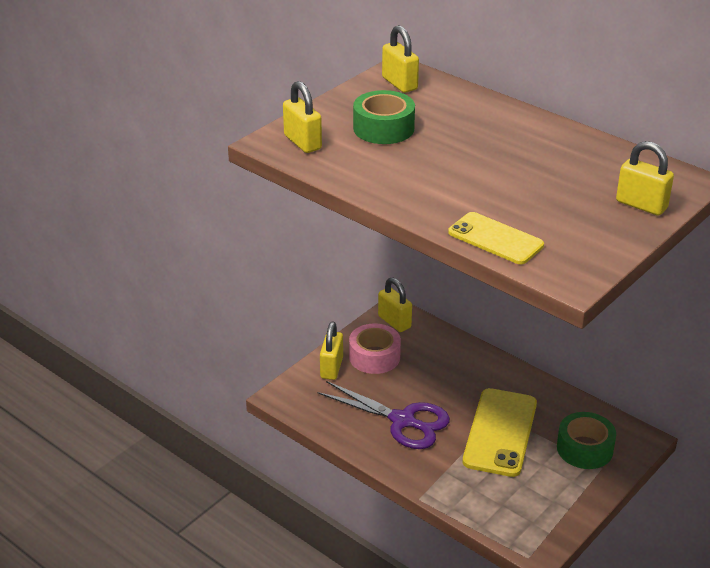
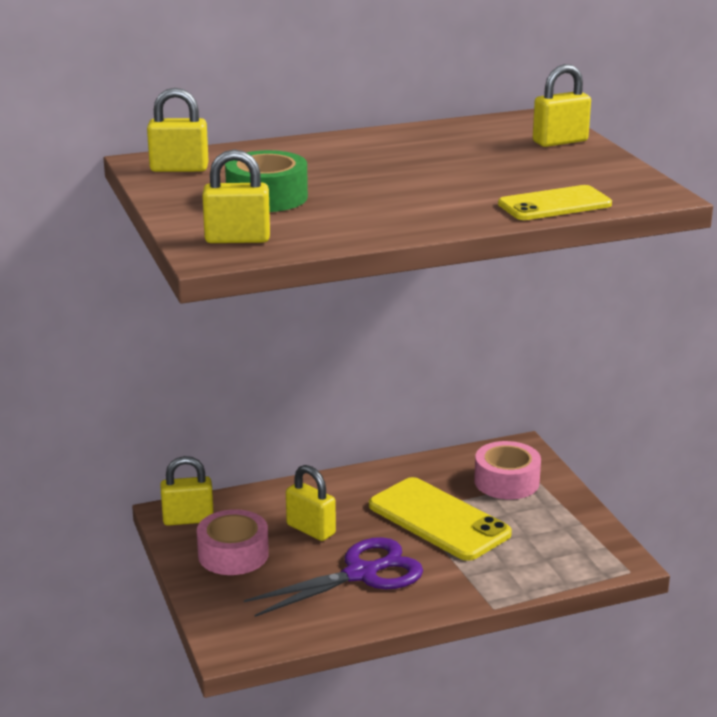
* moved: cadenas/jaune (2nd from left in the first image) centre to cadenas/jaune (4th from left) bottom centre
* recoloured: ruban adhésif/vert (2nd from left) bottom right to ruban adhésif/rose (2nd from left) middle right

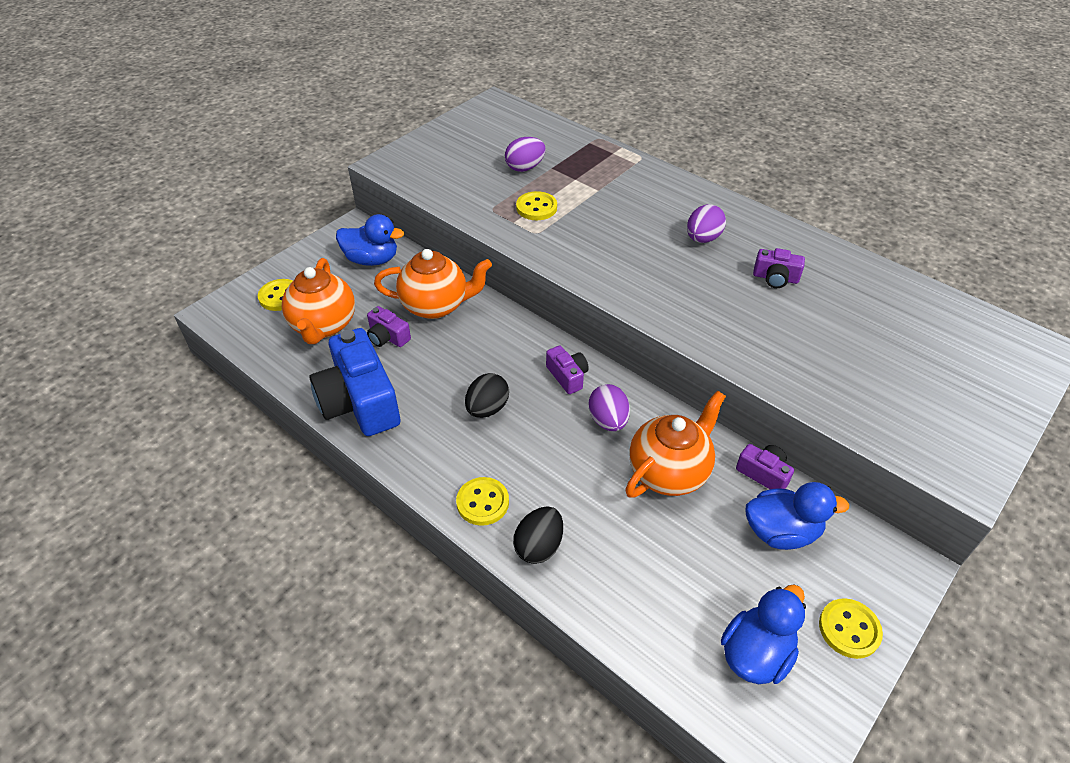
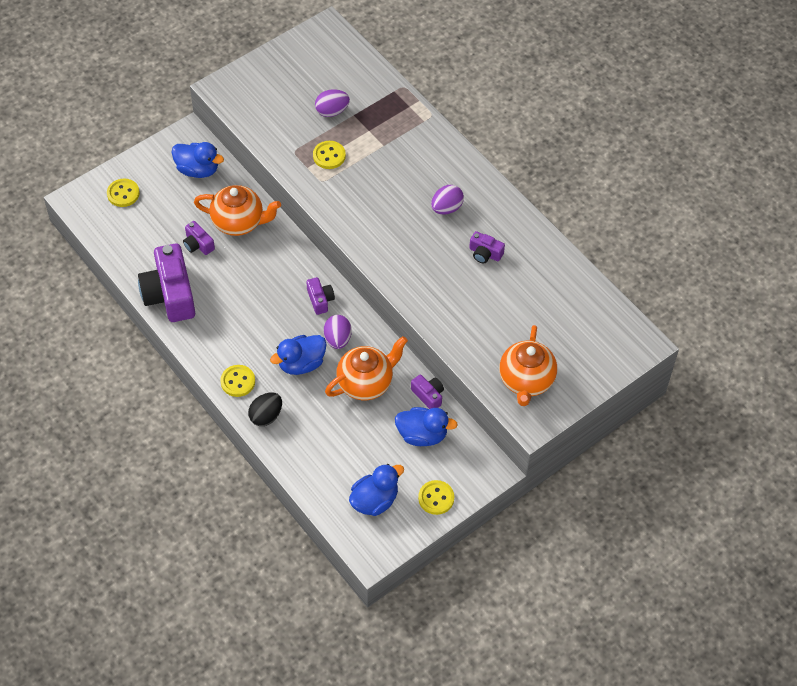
* moved: théière/orange (1st from left in the first image) middle left to théière/orange (3rd from left) centre
* recoloured: appareil photo/bleu middle left to appareil photo/violet (1st from left) middle left
* removed: œuf/noir (1st from left) centre
* added: canard/bleu (2nd from left) centre

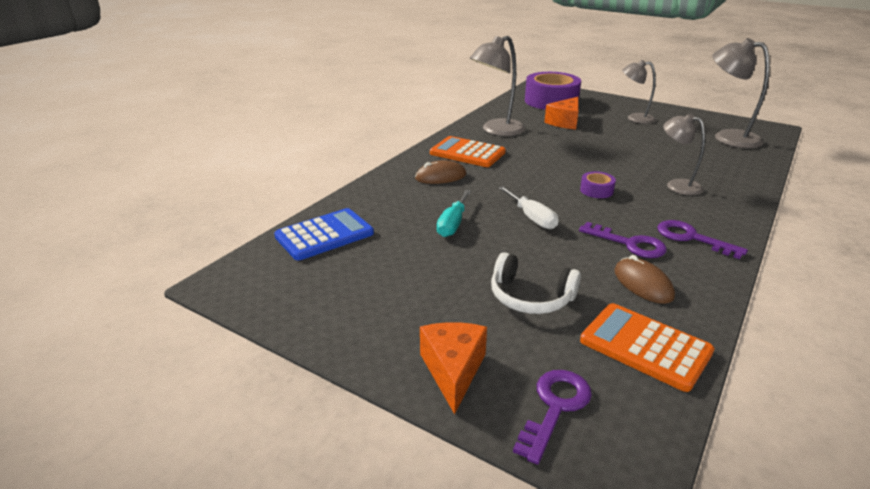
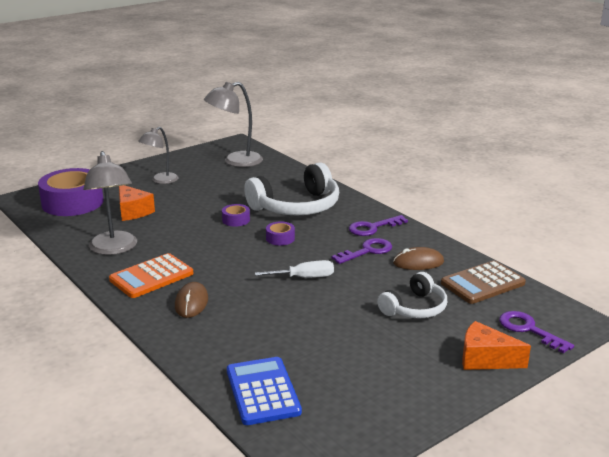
* replaced: lampe/gris (3rd from left) top right to casque audio/blanc (1st from left) centre
* removed: tournevis/turquoise centre
* recoloured: calculatrice/orange (2nd from left) bottom right to calculatrice/marron middle right
* added: ruban adhésif/violet (2nd from left) centre

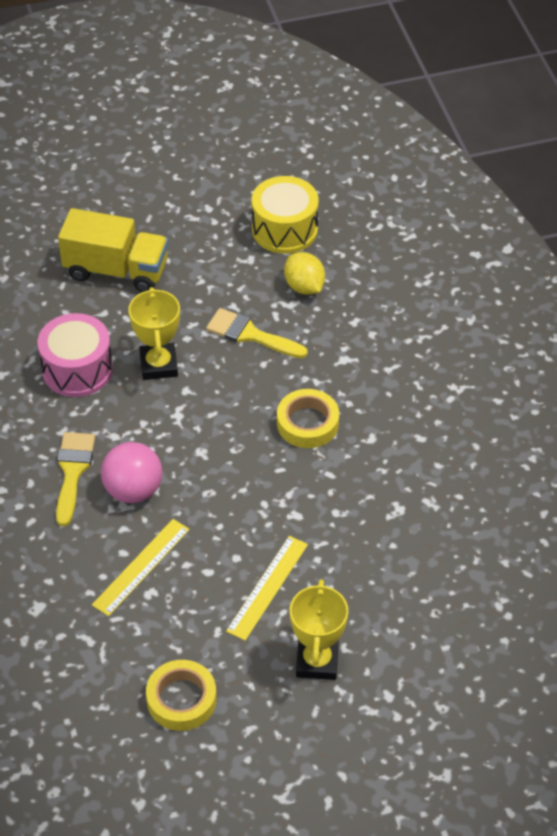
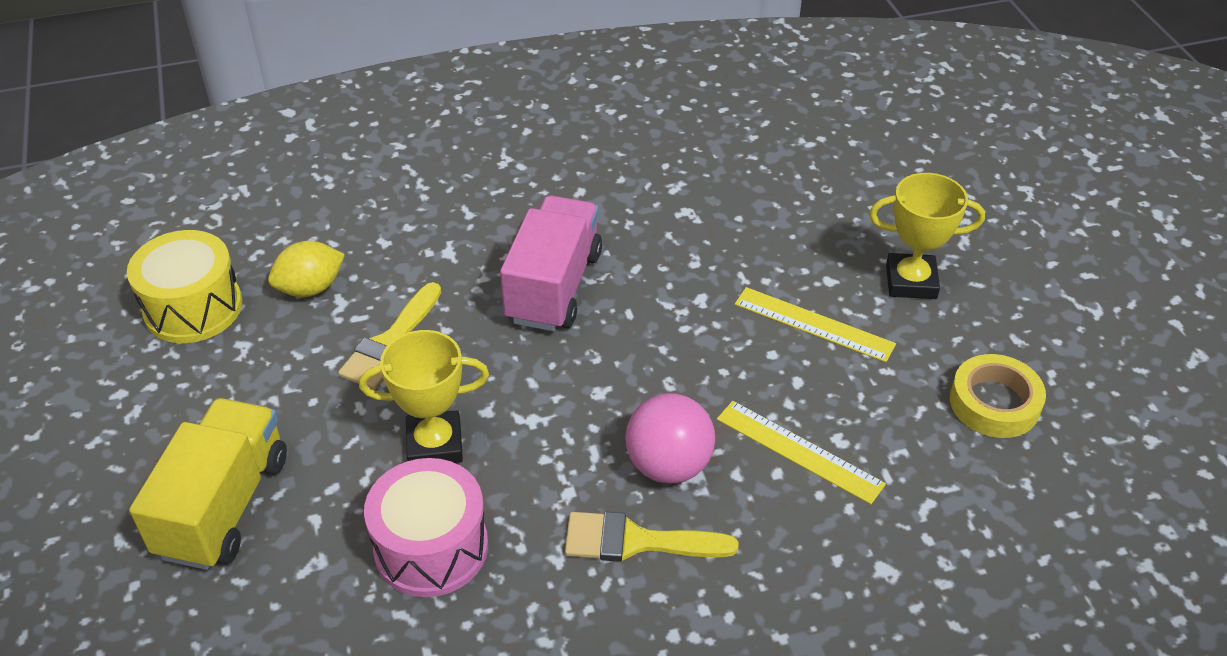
* replaced: ruban adhésif/jaune (2nd from left) centre to camion/rose centre

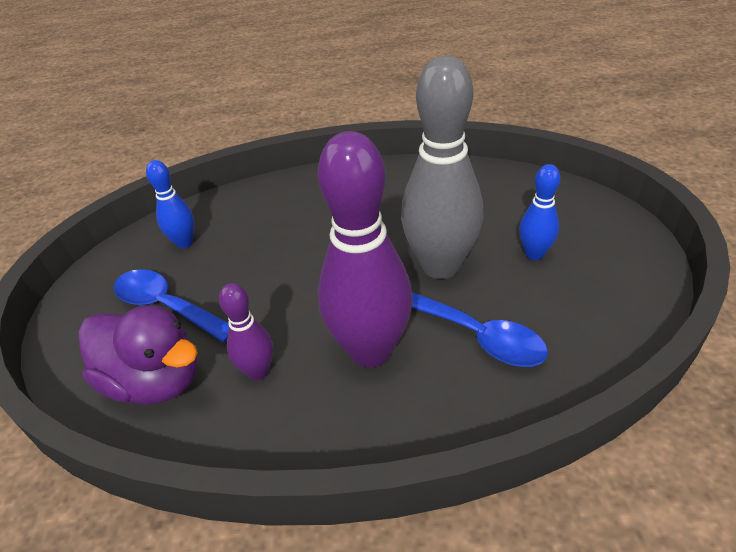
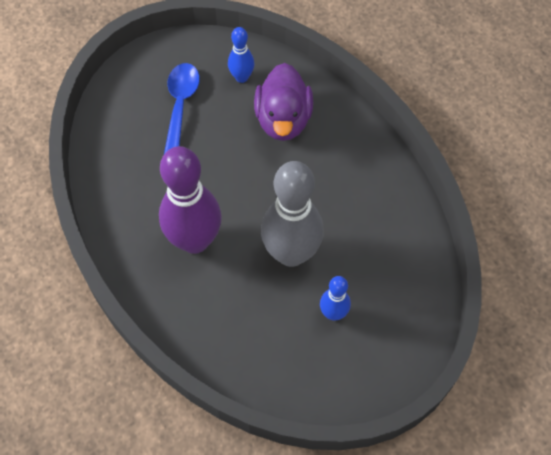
* removed: quille/violet (1st from left) centre
* removed: cuillère/bleu (2nd from left) centre
* moved: canard/violet middle left to top centre

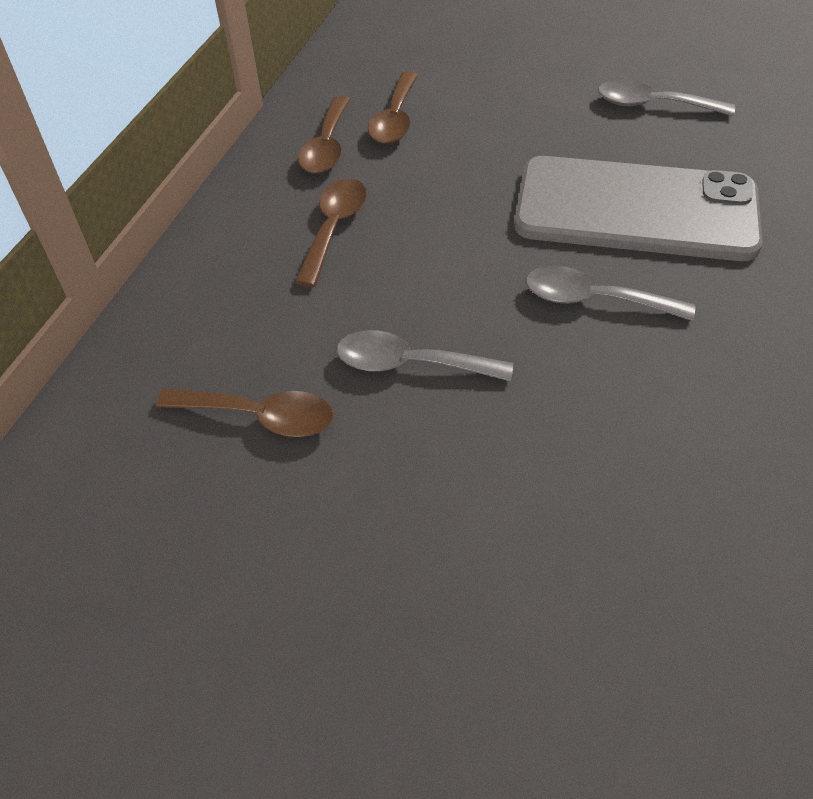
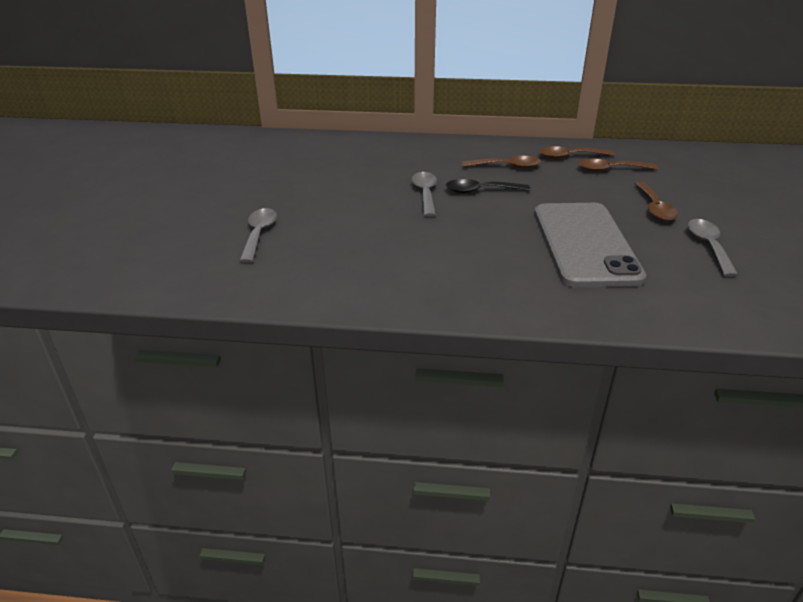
* moved: cuillère/gris (2nd from left in the first image) middle right to cuillère/gris (1st from left) middle left
* moved: cuillère/marron (1st from left in the first image) middle left to cuillère/marron (4th from left) middle right
* added: cuillère/noir top centre

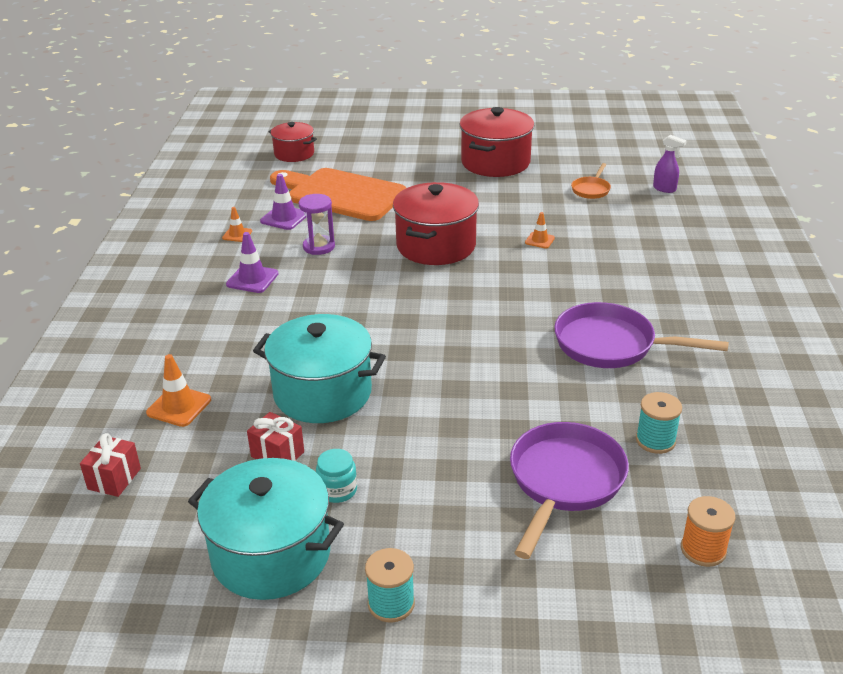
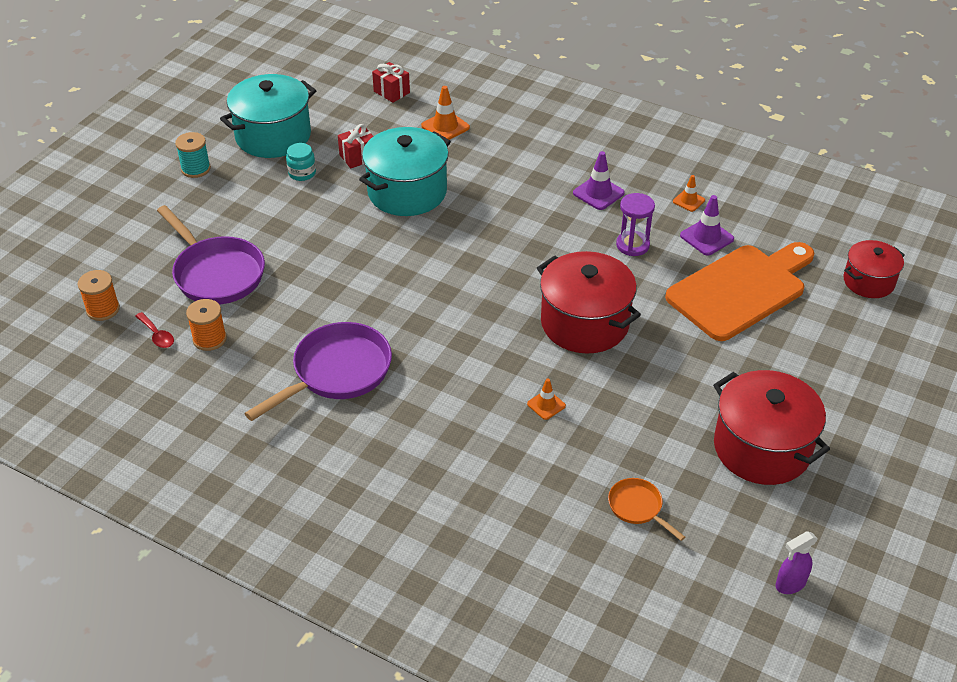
* moved: vaporisateur/violet top right to bottom right
* recoloured: bobine/turquoise (2nd from left) middle right to bobine/orange (2nd from left) middle left
* added: cuillère/rouge middle left

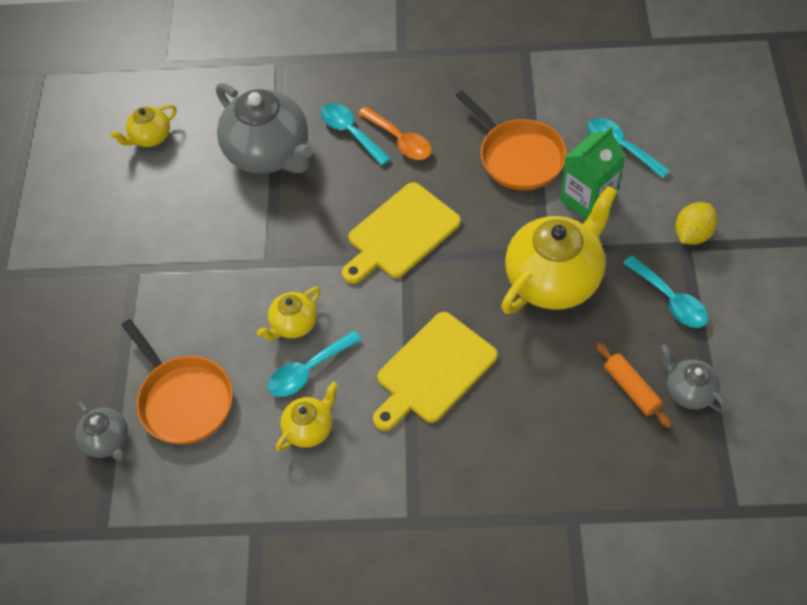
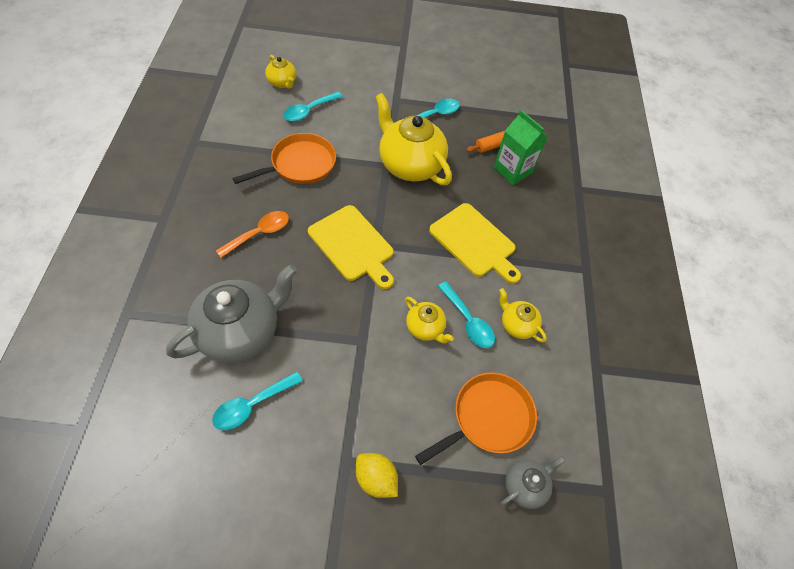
* moved: cuillère/turquoise (2nd from left in the first image) top centre to cuillère/turquoise (1st from left) bottom left
* moved: théière/jaune (1st from left) top left to top centre
* moved: brique de lait/vert top right to top centre
* moved: citron/jaune middle right to bottom centre
* removed: théière/gris (3rd from left) middle right

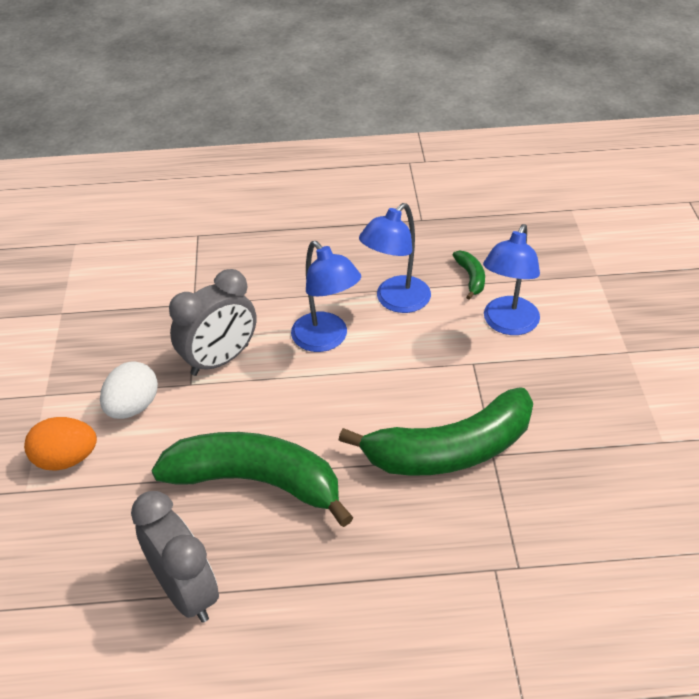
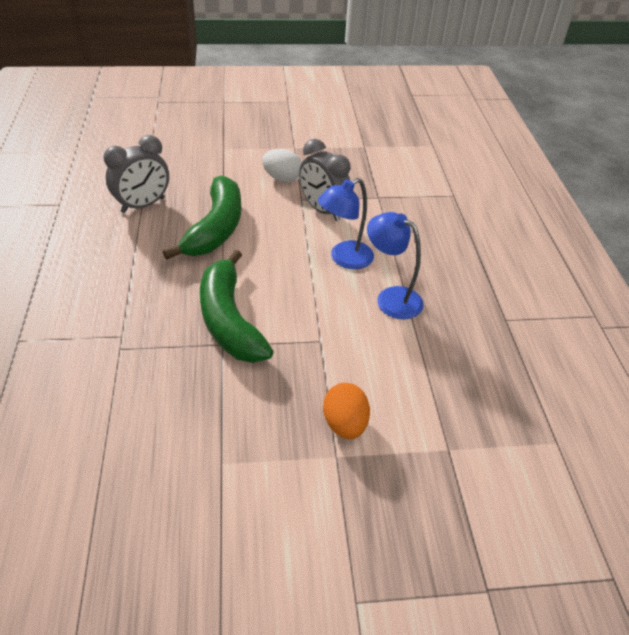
* removed: lampe/bleu (3rd from left) middle right
* removed: banane/vert (3rd from left) middle right
* moved: œuf/orange middle left to centre

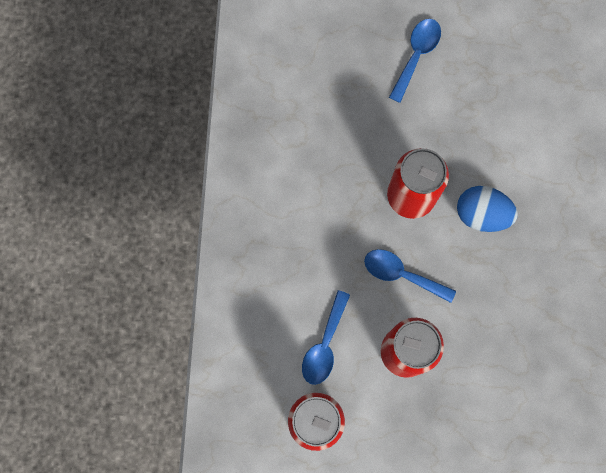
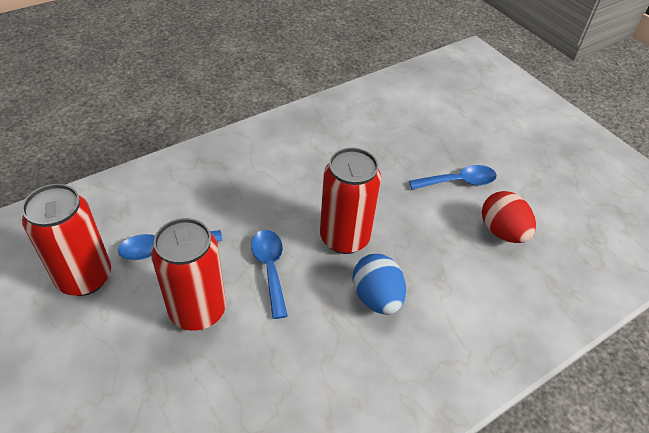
* added: œuf/rouge middle right

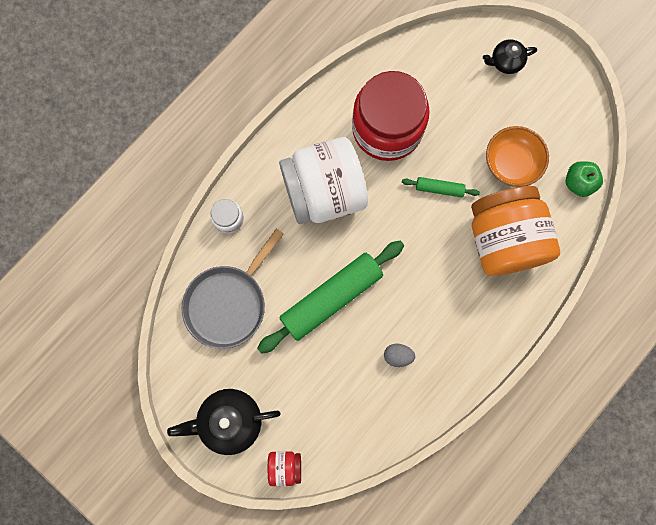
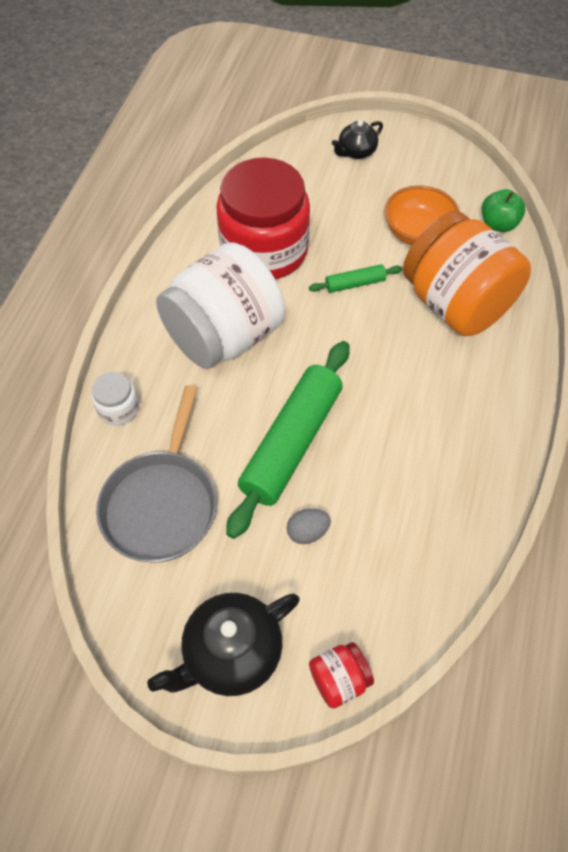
* moved: œuf/gris bottom centre to centre

